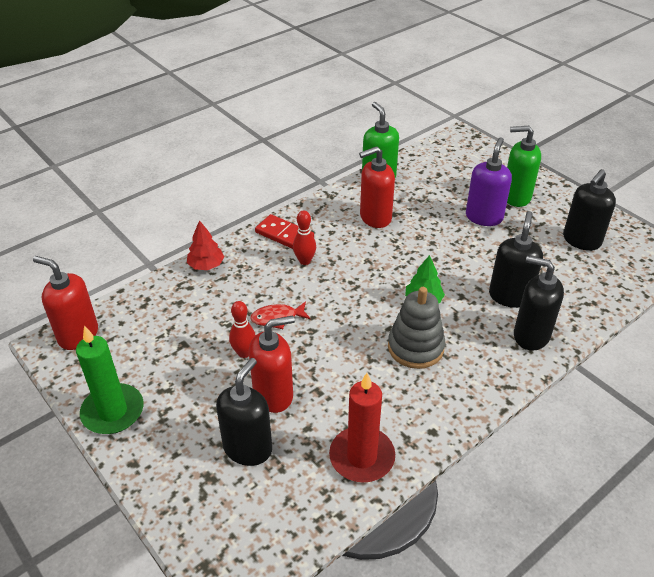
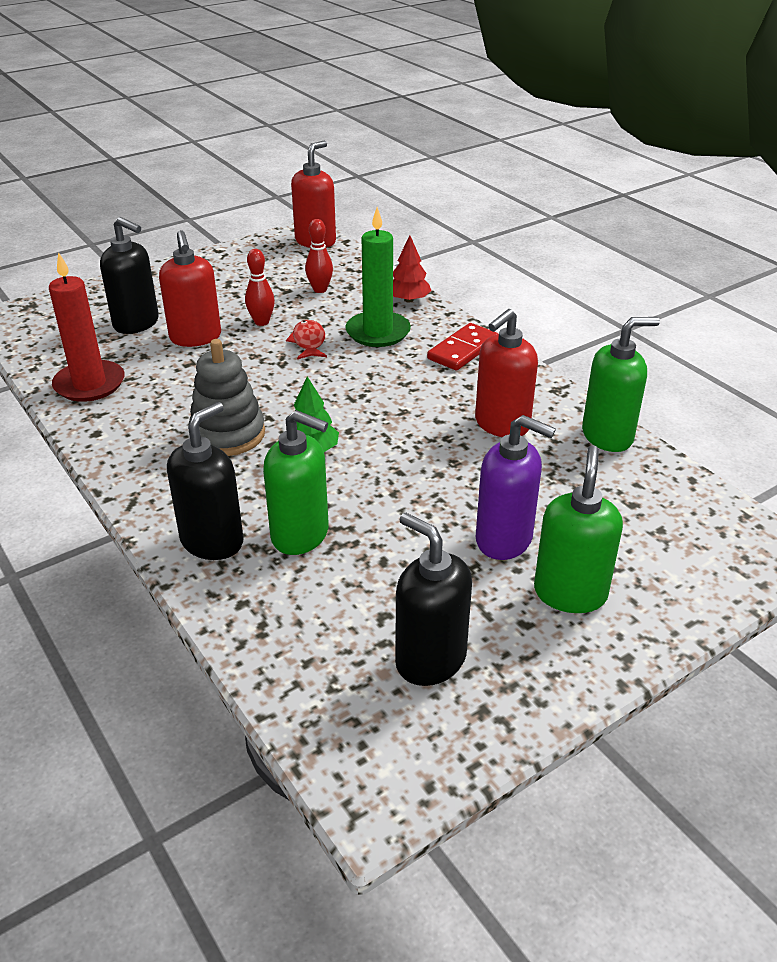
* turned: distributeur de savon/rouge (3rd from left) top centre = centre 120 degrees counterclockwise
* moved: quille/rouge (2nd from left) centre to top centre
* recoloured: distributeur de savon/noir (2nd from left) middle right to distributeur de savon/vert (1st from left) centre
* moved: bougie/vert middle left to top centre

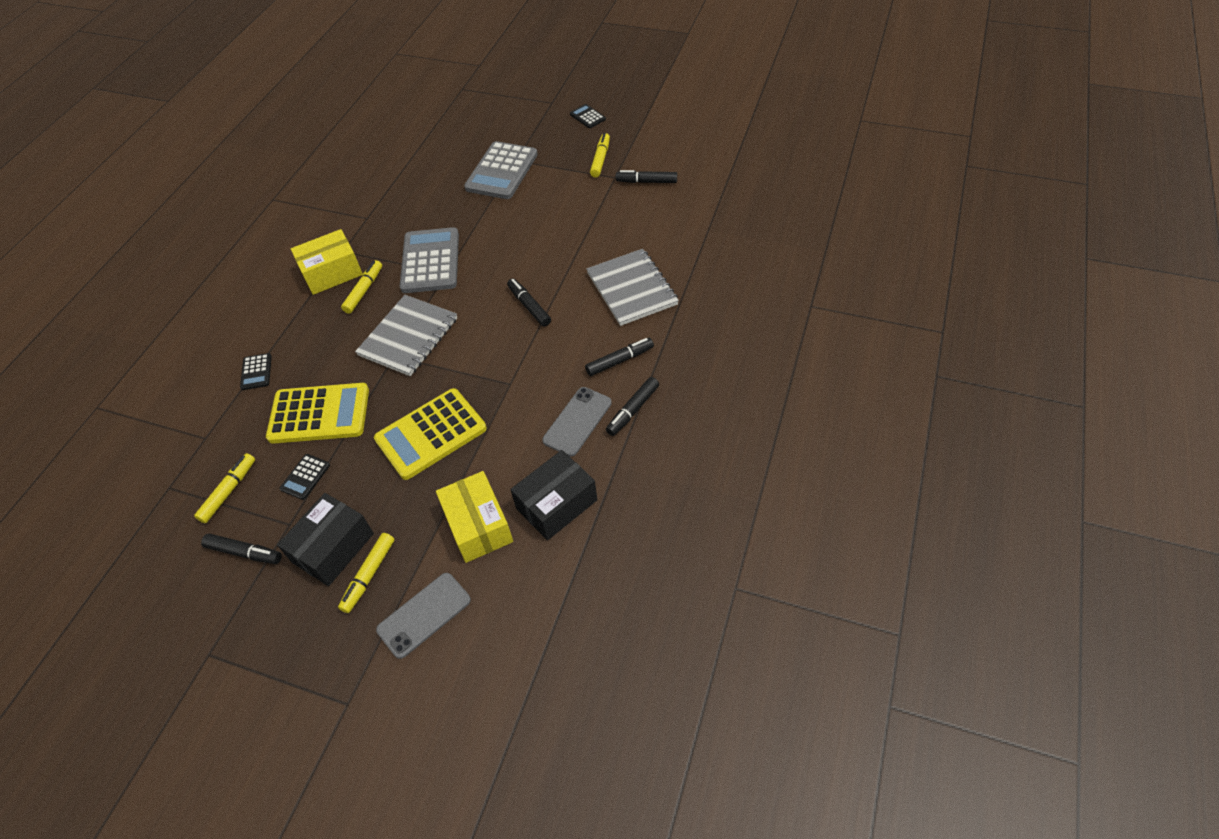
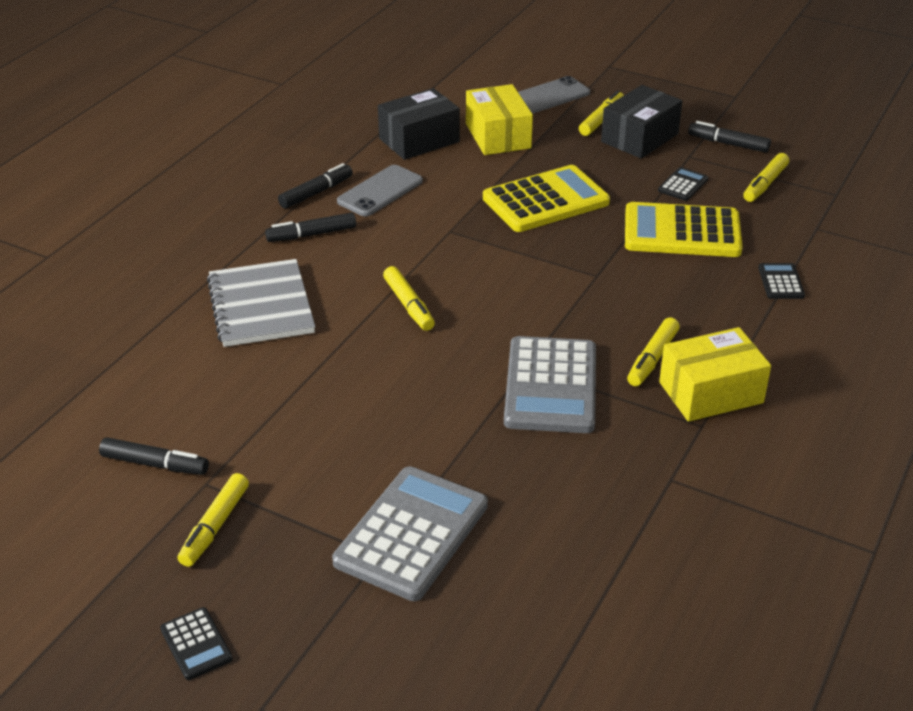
* recoloured: feutre/noir (2nd from left) centre to feutre/jaune (2nd from left) centre
* removed: carnet/gris (1st from left) middle left

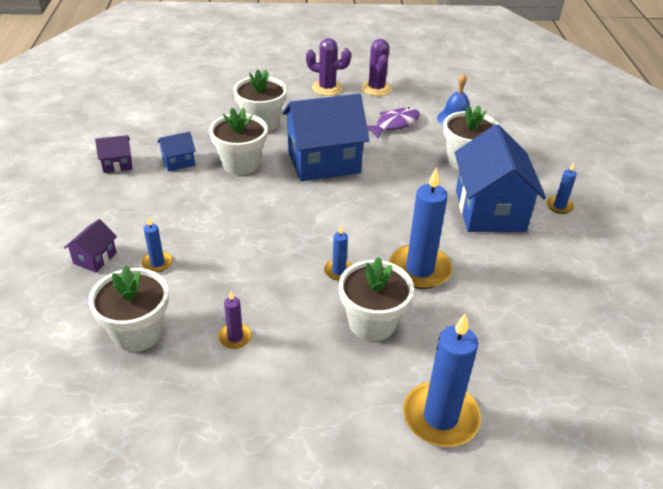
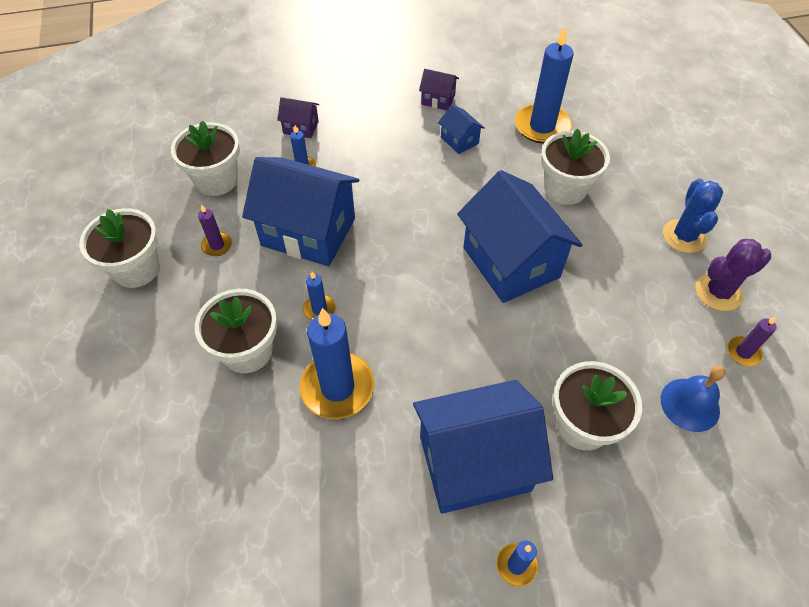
* recoloured: cactus/violet (1st from left) top centre to cactus/bleu middle right
* removed: poisson/violet top centre
* moved: pot de fleurs/blanc (2nd from left in the first image) top centre to pot de fleurs/blanc (1st from left) middle left
* turned: maison/violet (2nd from left) top left = top centre 45 degrees counterclockwise
* moved: bougie/bleu (4th from left in the first image) bottom right to bougie/bleu (5th from left) top right
* added: maison/bleu (1st from left) centre
* added: bougie/violet (2nd from left) middle right

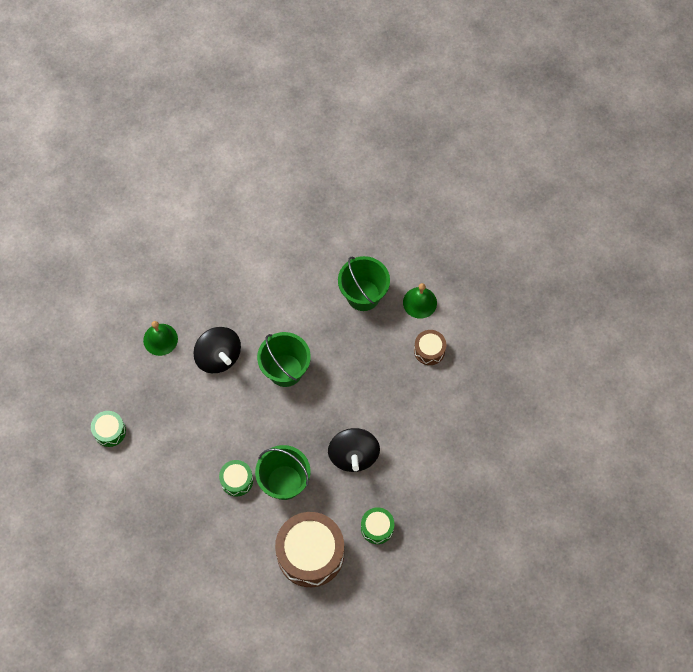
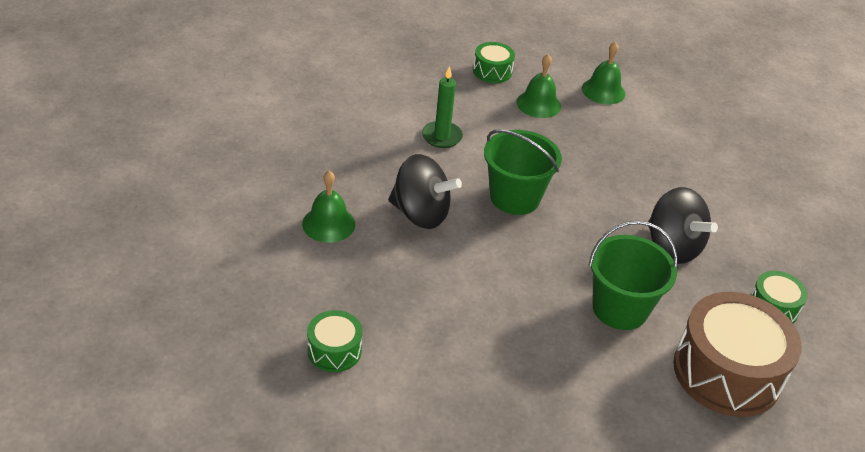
* replaced: seau/vert (3rd from left) centre to cloche/vert (2nd from left) top centre
* removed: tambour/marron (2nd from left) centre
* moved: tambour/vert (2nd from left) bottom centre to top centre
* added: bougie/vert top centre

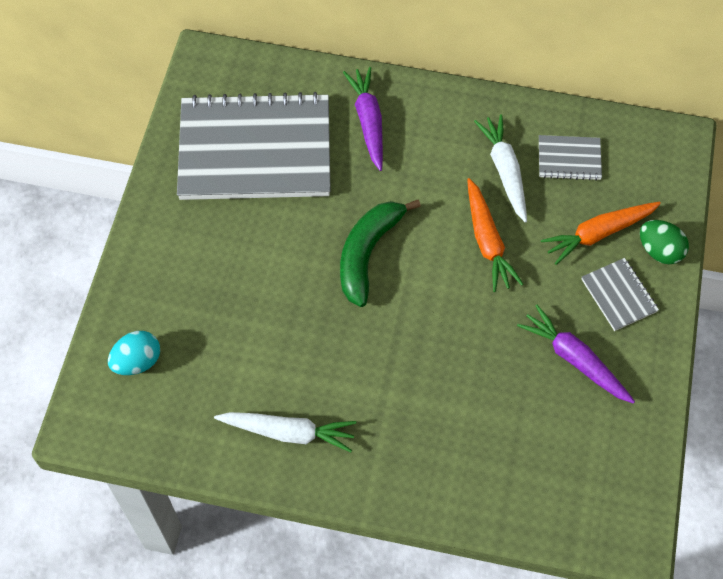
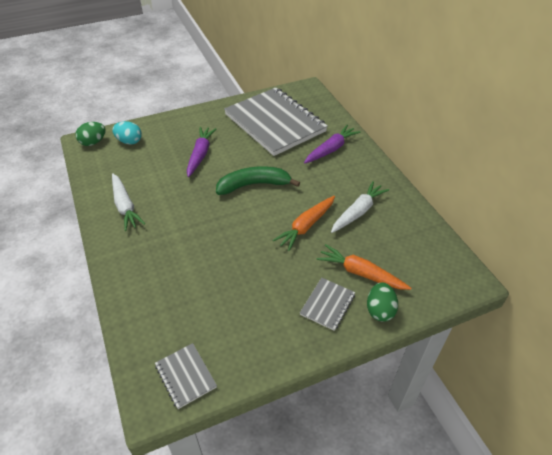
* moved: carnet/gris (2nd from left in the first image) top right to carnet/gris (1st from left) bottom centre
* moved: carotte/violet (2nd from left in the first image) middle right to carotte/violet (1st from left) centre
* added: œuf/vert (1st from left) top left

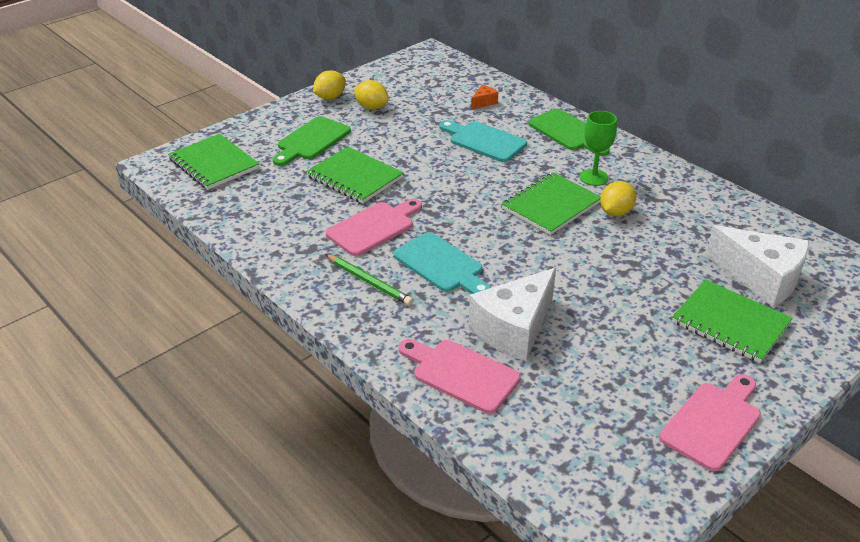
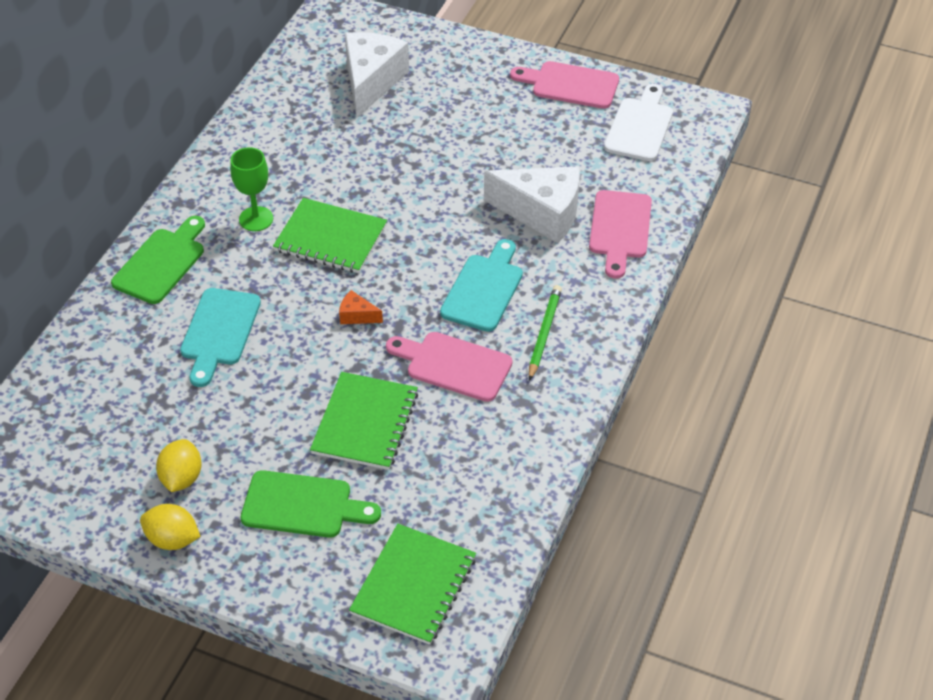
* moved: fromage/orange top centre to centre
* removed: citron/jaune (3rd from left) middle right
* removed: carnet/vert (4th from left) middle right
* added: planche à découper/blanc top right

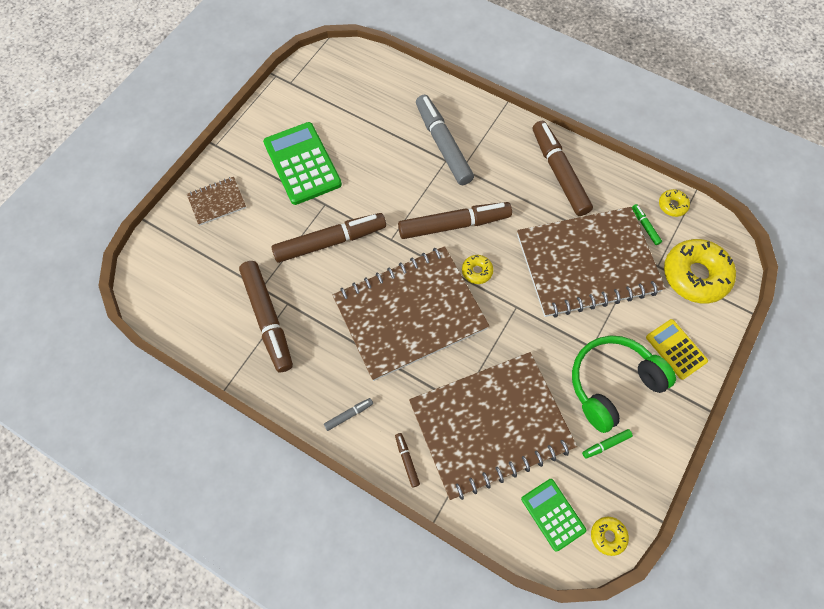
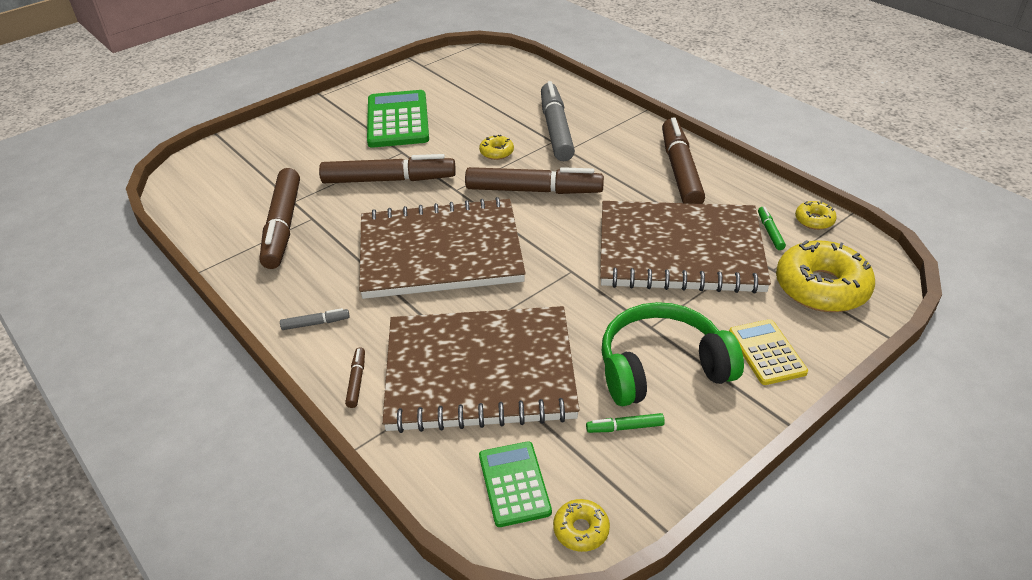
* removed: carnet/marron (1st from left) top left
* moved: beignet/jaune (1st from left) centre to top centre

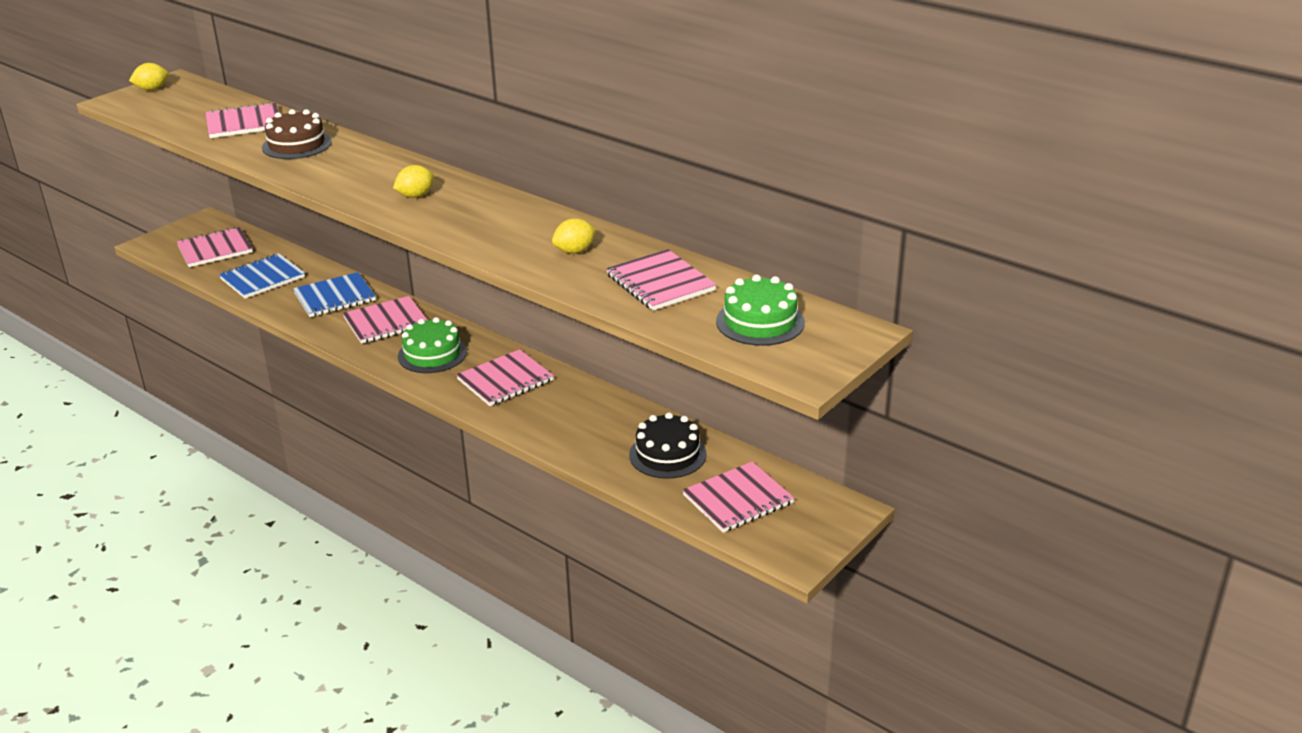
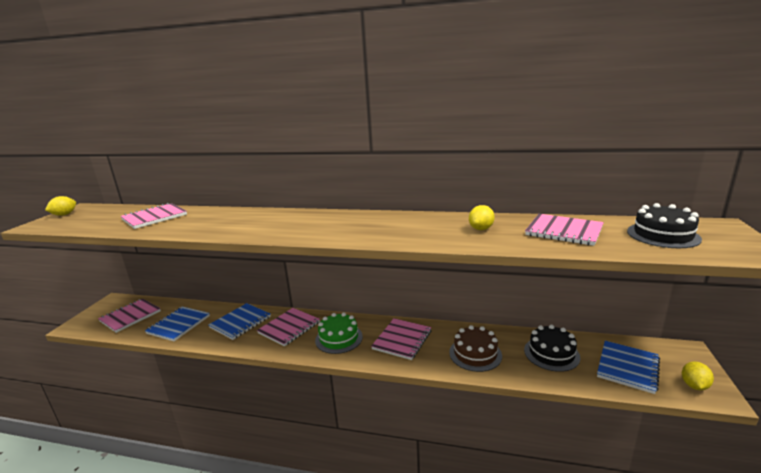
* moved: gâteau/marron top left to bottom centre
* moved: citron/jaune (2nd from left in the first image) top left to citron/jaune (3rd from left) bottom right
* recoloured: gâteau/vert (2nd from left) centre to gâteau/noir (2nd from left) middle right
* recoloured: carnet/rose (6th from left) bottom centre to carnet/bleu (3rd from left) bottom right

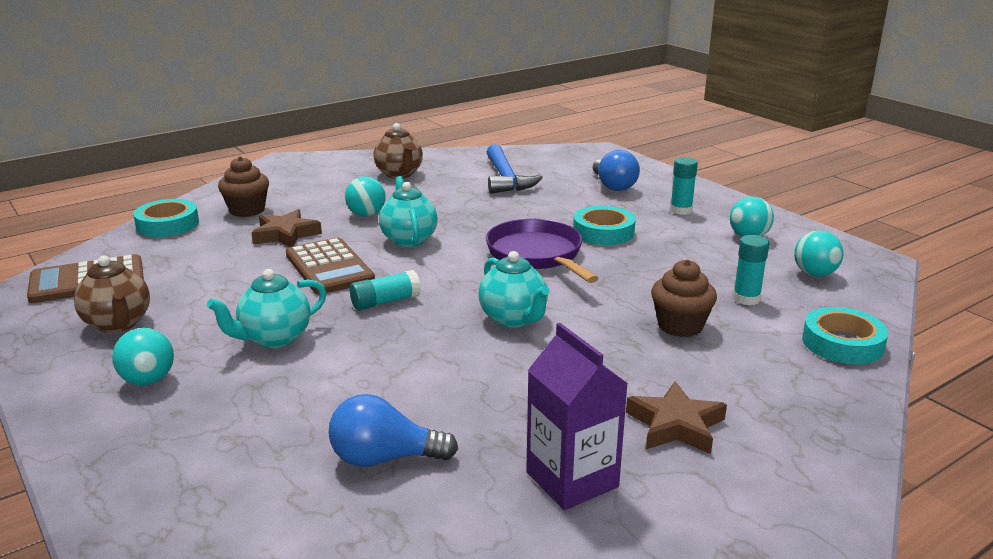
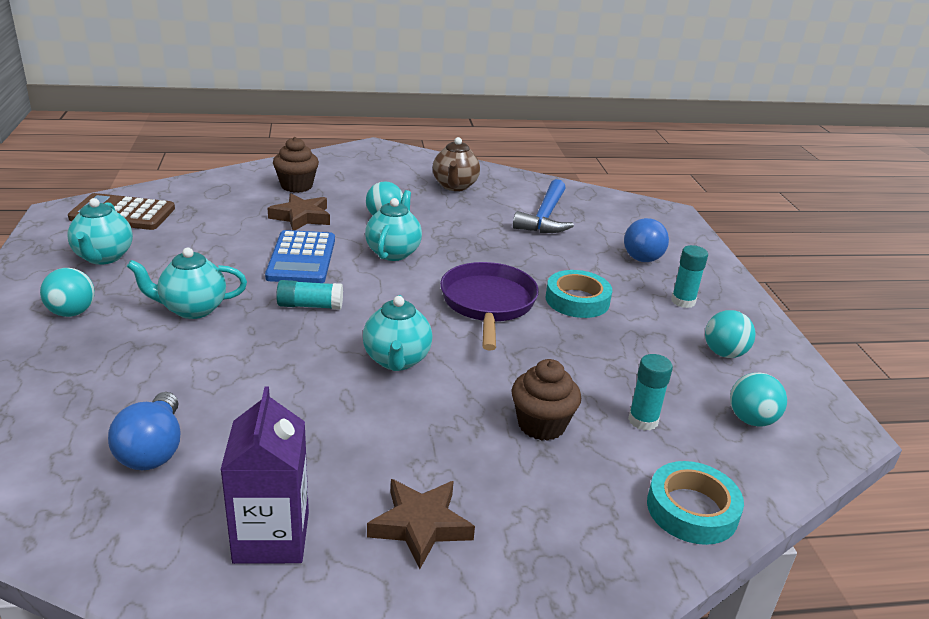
* removed: ruban adhésif/turquoise (1st from left) middle left
* recoloured: calculatrice/marron (2nd from left) middle left to calculatrice/bleu middle left
* recoloured: théière/marron (1st from left) middle left to théière/turquoise (1st from left) middle left
* turned: ampoule/bleu (1st from left) bottom centre = bottom left 120 degrees counterclockwise

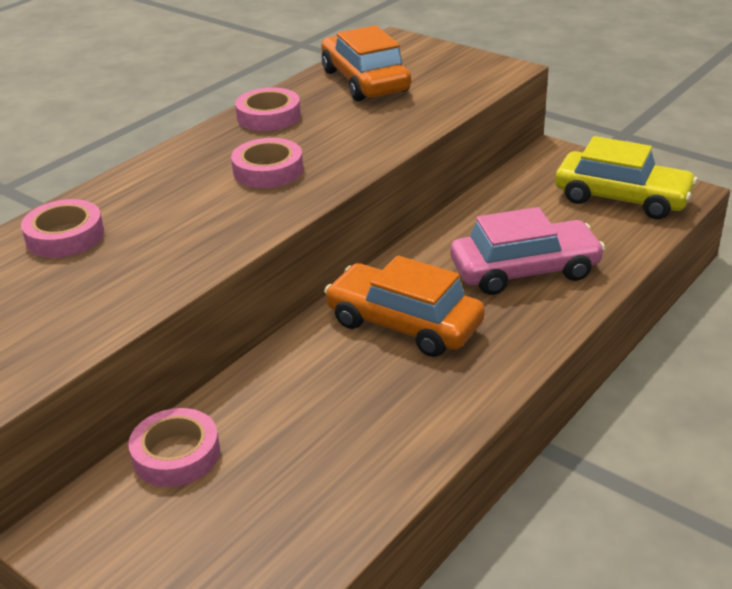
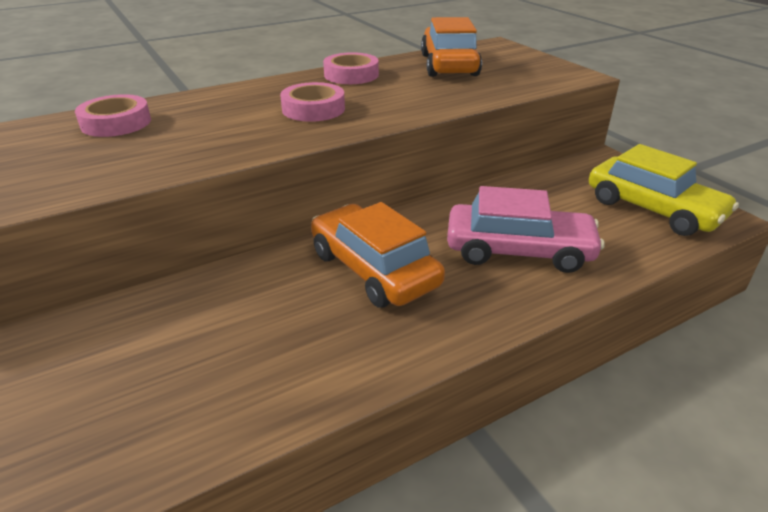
* removed: ruban adhésif/rose (2nd from left) bottom left

